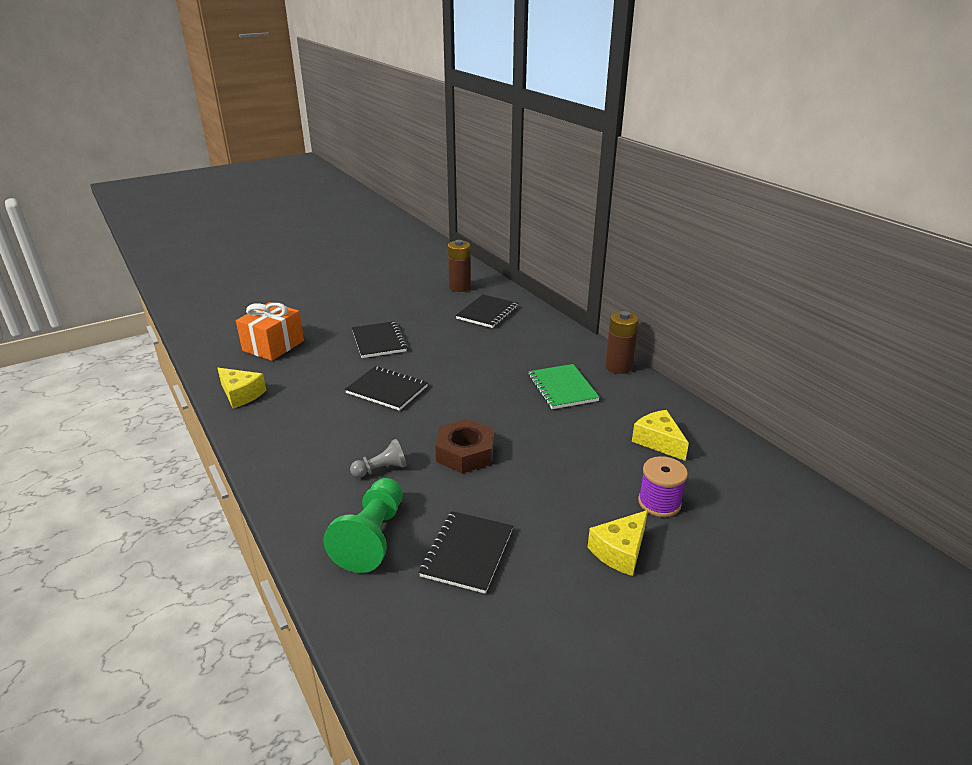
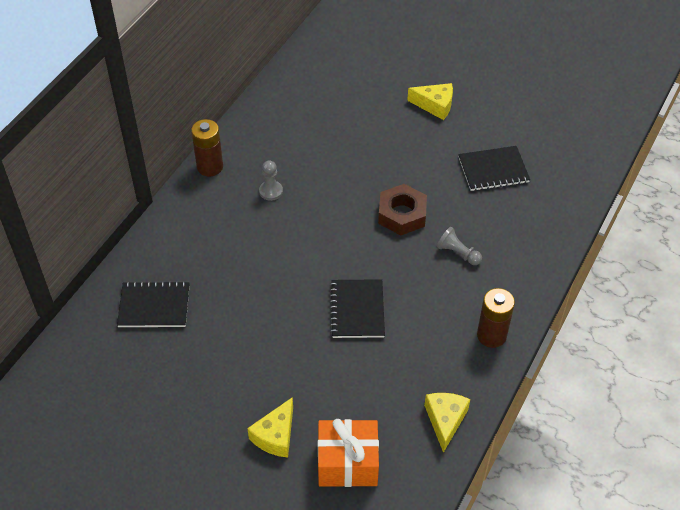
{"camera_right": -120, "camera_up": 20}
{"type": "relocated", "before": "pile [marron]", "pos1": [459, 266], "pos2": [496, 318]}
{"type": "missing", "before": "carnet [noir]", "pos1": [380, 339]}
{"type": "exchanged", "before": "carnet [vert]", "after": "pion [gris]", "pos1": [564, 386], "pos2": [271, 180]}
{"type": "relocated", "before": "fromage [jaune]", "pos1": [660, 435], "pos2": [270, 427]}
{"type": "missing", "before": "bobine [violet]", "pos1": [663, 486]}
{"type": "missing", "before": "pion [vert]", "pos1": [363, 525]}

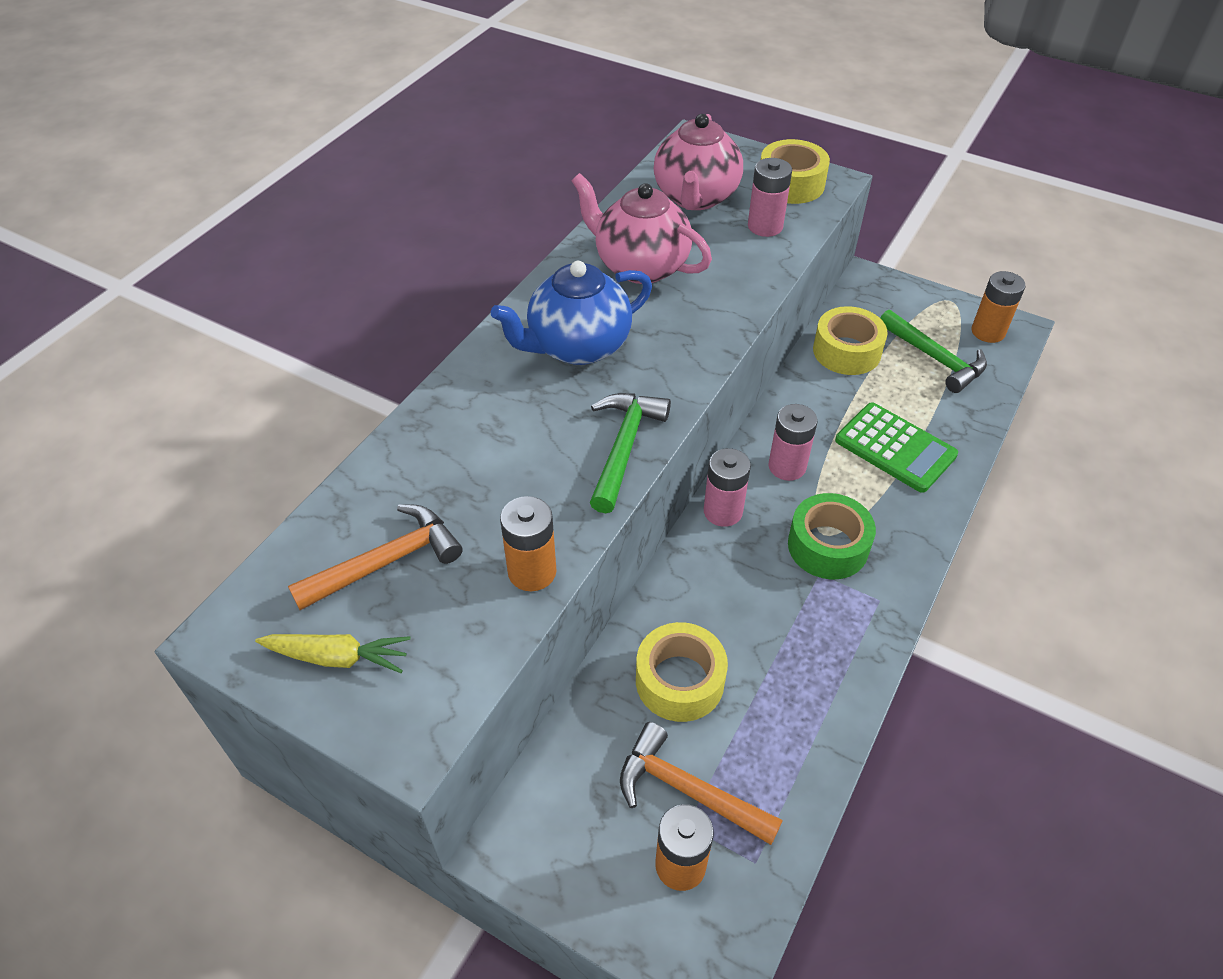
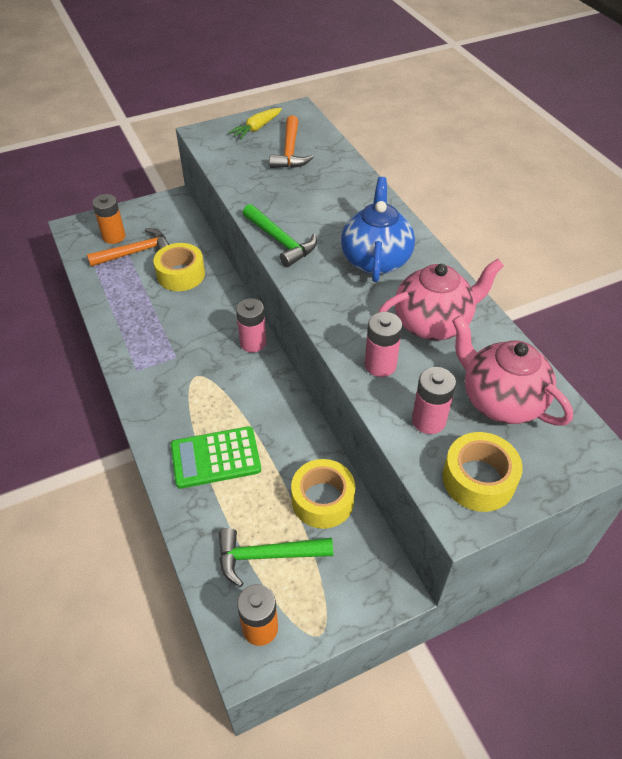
{"camera_right": 125, "camera_up": 0}
{"type": "relocated", "before": "pile [rose]", "pos1": [793, 442], "pos2": [383, 344]}
{"type": "missing", "before": "ruban adhésif [vert]", "pos1": [832, 536]}
{"type": "missing", "before": "pile [orange]", "pos1": [528, 543]}

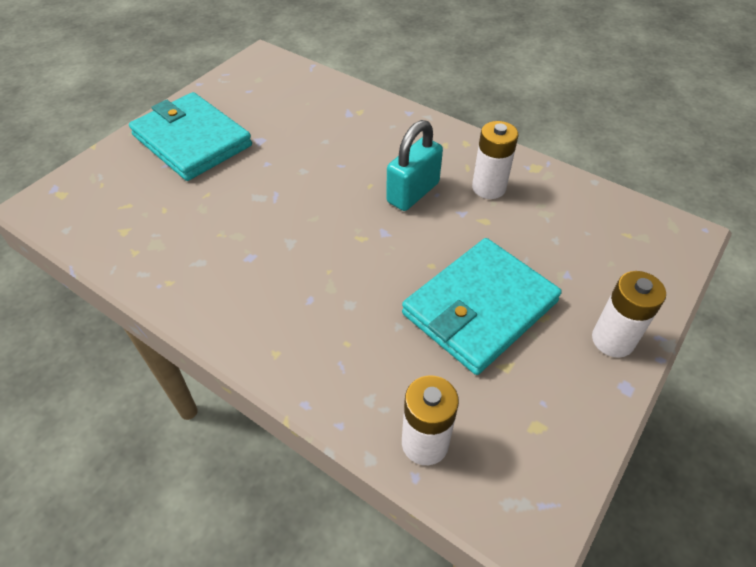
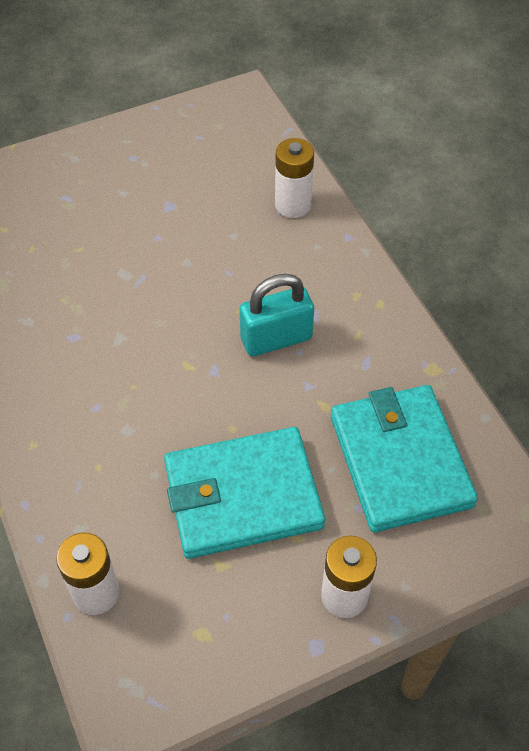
{"camera_right": 30, "camera_up": 5}
{"type": "relocated", "before": "portefeuille [turquoise]", "pos1": [190, 136], "pos2": [404, 458]}
{"type": "relocated", "before": "pile [blanc]", "pos1": [495, 160], "pos2": [294, 178]}

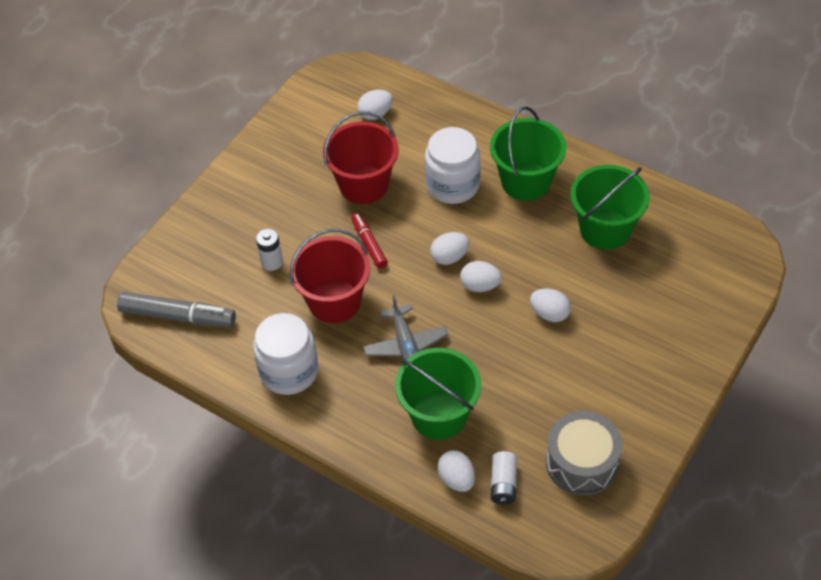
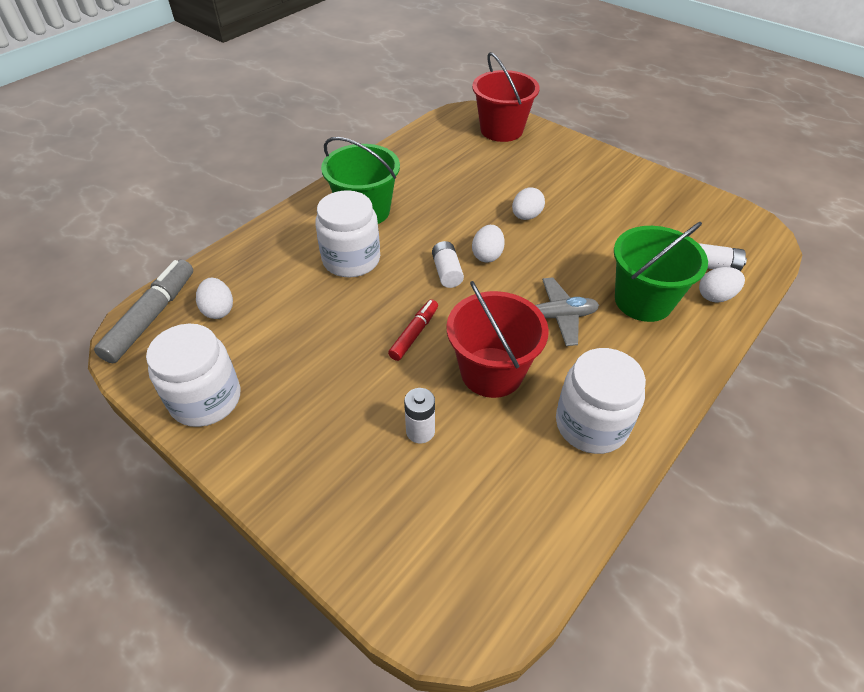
{"camera_right": -85, "camera_up": -5}
{"type": "relocated", "before": "seau [rouge]", "pos1": [360, 157], "pos2": [506, 97]}
{"type": "missing", "before": "seau [vert]", "pos1": [610, 207]}
{"type": "spun", "before": "feutre [rouge]", "pos1": [369, 241], "pos2": [413, 330], "turn": 135}
{"type": "exchanged", "before": "œuf [blanc]", "after": "pile [blanc]", "pos1": [450, 248], "pos2": [448, 264]}
{"type": "relocated", "before": "feutre [gris]", "pos1": [176, 309], "pos2": [143, 311]}
{"type": "missing", "before": "tambour [gris]", "pos1": [584, 453]}
{"type": "appeared", "after": "bocal [blanc]", "pos2": [193, 375]}

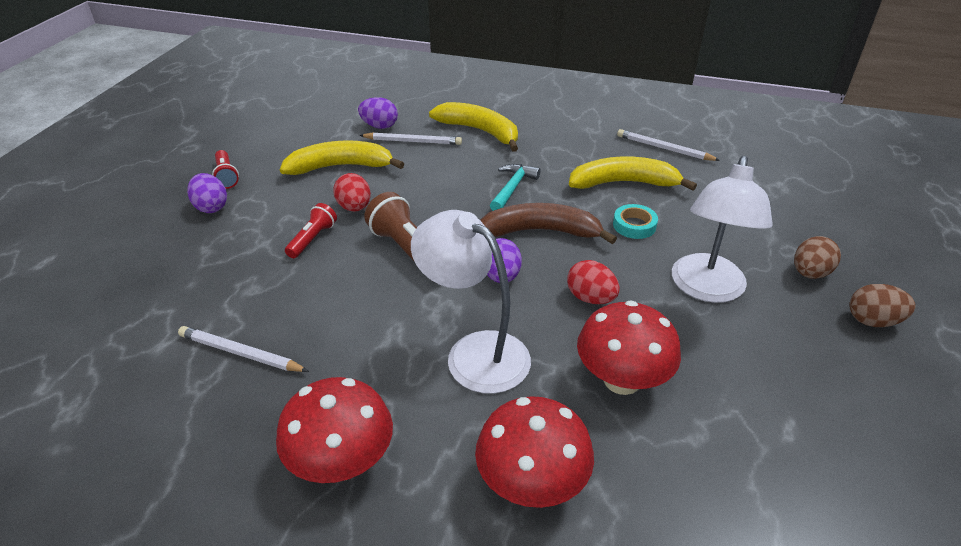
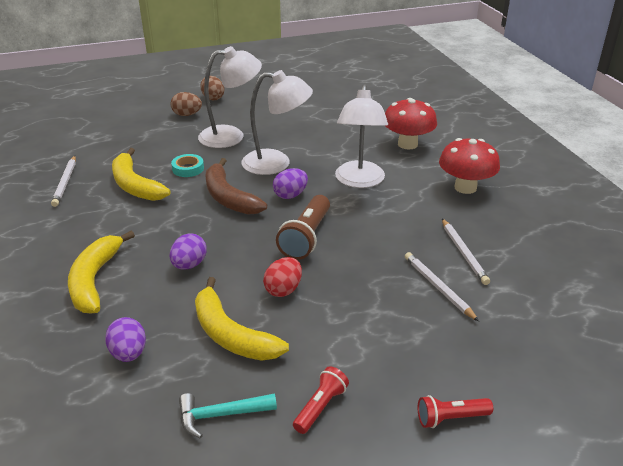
{"camera_right": -125, "camera_up": -5}
{"type": "relocated", "before": "crayon [blanc]", "pos1": [410, 138], "pos2": [442, 287]}
{"type": "relocated", "before": "marteau [turquoise]", "pos1": [515, 187], "pos2": [228, 416]}
{"type": "relocated", "before": "œuf [violet]", "pos1": [207, 193], "pos2": [188, 251]}
{"type": "relocated", "before": "lampe de poche [rouge]", "pos1": [311, 230], "pos2": [455, 411]}
{"type": "exchanged", "before": "œuf [rouge]", "after": "lampe [blanc]", "pos1": [593, 282], "pos2": [277, 122]}
{"type": "missing", "before": "champignon [rouge]", "pos1": [629, 347]}

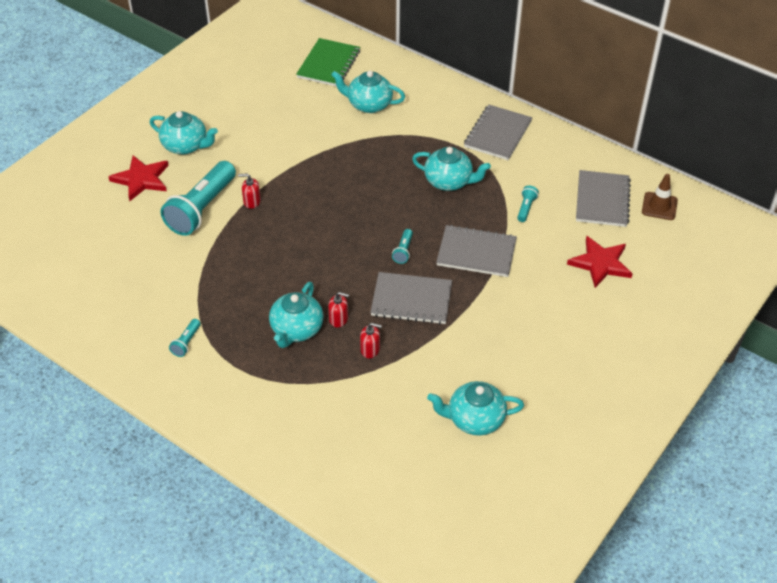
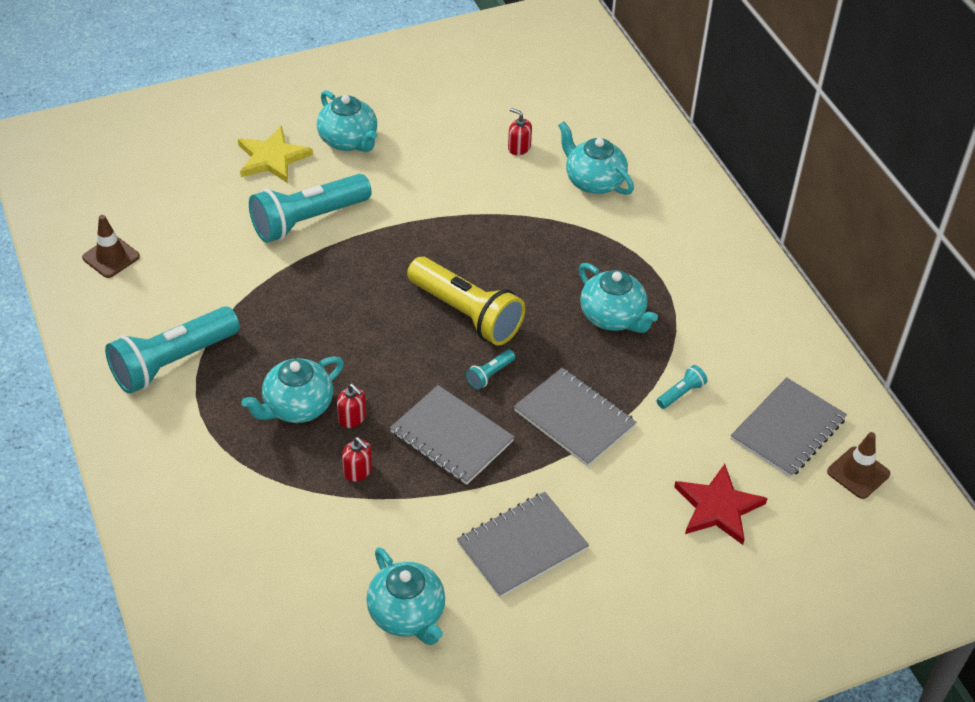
{"camera_right": 30, "camera_up": 0}
{"type": "missing", "before": "carnet [vert]", "pos1": [328, 62]}
{"type": "relocated", "before": "carnet [gris]", "pos1": [498, 132], "pos2": [523, 545]}
{"type": "colour", "before": "étoile [rouge]", "after": "étoile [jaune]", "pos1": [138, 178], "pos2": [275, 154]}
{"type": "relocated", "before": "distributeur de savon [rouge]", "pos1": [249, 191], "pos2": [520, 131]}
{"type": "size", "before": "lampe de poche [turquoise]", "pos1": [185, 338], "pos2": [172, 350], "scale": 2.39}
{"type": "spun", "before": "théière [turquoise]", "pos1": [475, 408], "pos2": [405, 596], "turn": -150}
{"type": "appeared", "after": "cône de chantier [marron]", "pos2": [111, 246]}
{"type": "appeared", "after": "lampe de poche [jaune]", "pos2": [466, 301]}

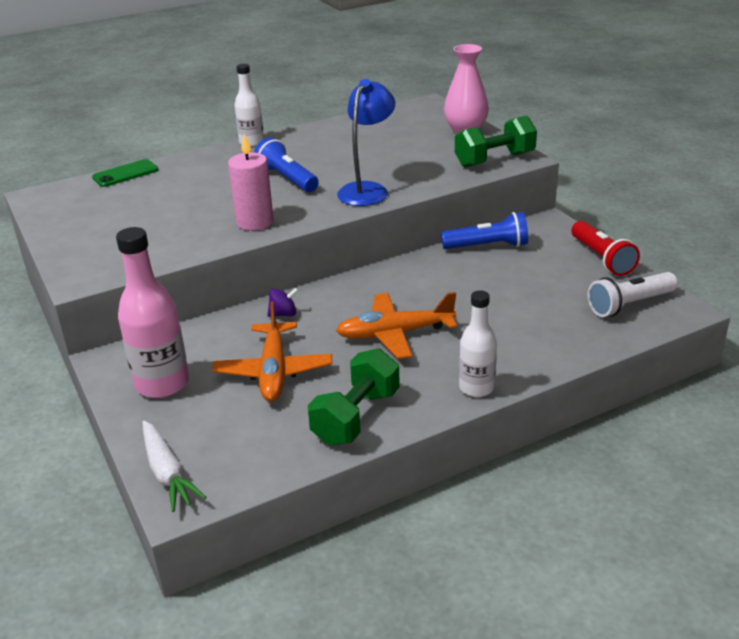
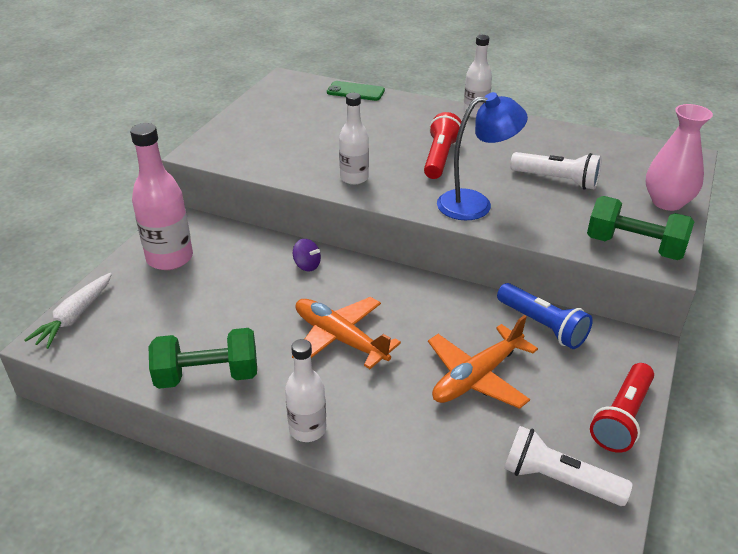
{"camera_right": 50, "camera_up": 5}
{"type": "exchanged", "before": "bougie [rose]", "after": "bouteille [blanc]", "pos1": [251, 182], "pos2": [354, 139]}
{"type": "colour", "before": "lampe de poche [bleu]", "after": "lampe de poche [rouge]", "pos1": [286, 165], "pos2": [443, 145]}
{"type": "relocated", "before": "avion [orange]", "pos1": [272, 351], "pos2": [483, 362]}
{"type": "appeared", "after": "lampe de poche [blanc]", "pos2": [555, 171]}

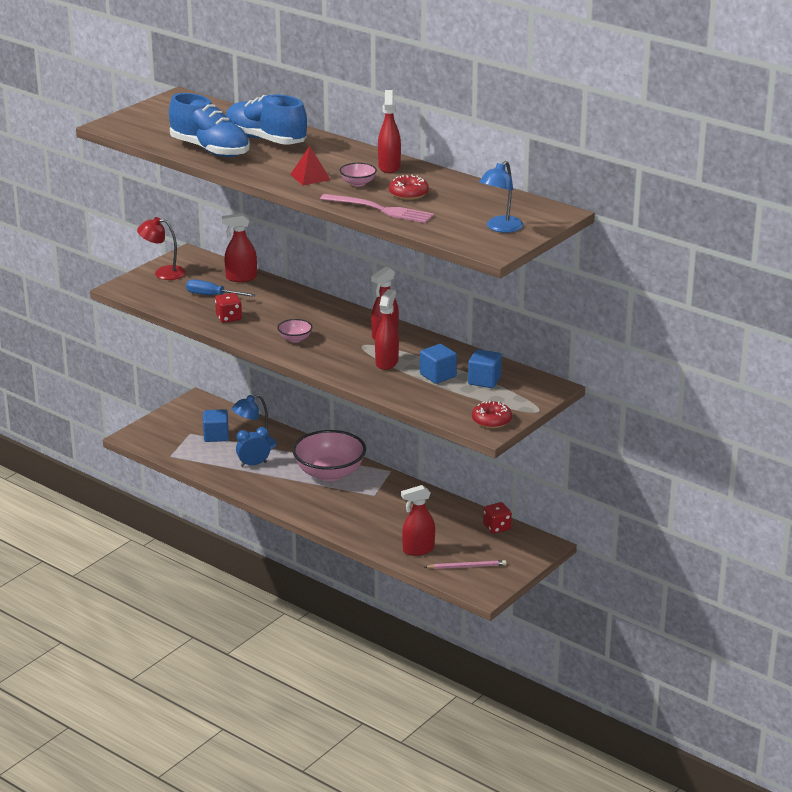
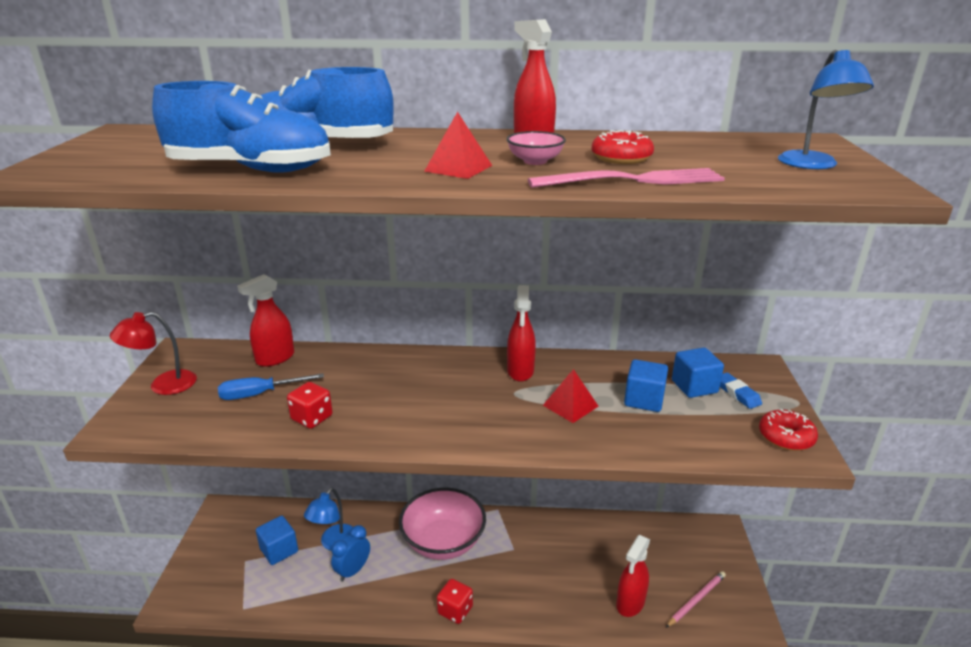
{"camera_right": -35, "camera_up": 0}
{"type": "exchanged", "before": "vaporisateur [rouge]", "after": "pyramide [rouge]", "pos1": [387, 329], "pos2": [570, 396]}
{"type": "missing", "before": "bol [rose]", "pos1": [295, 331]}
{"type": "relocated", "before": "dé [rouge]", "pos1": [497, 518], "pos2": [455, 601]}
{"type": "appeared", "after": "gomme [bleu]", "pos2": [741, 390]}

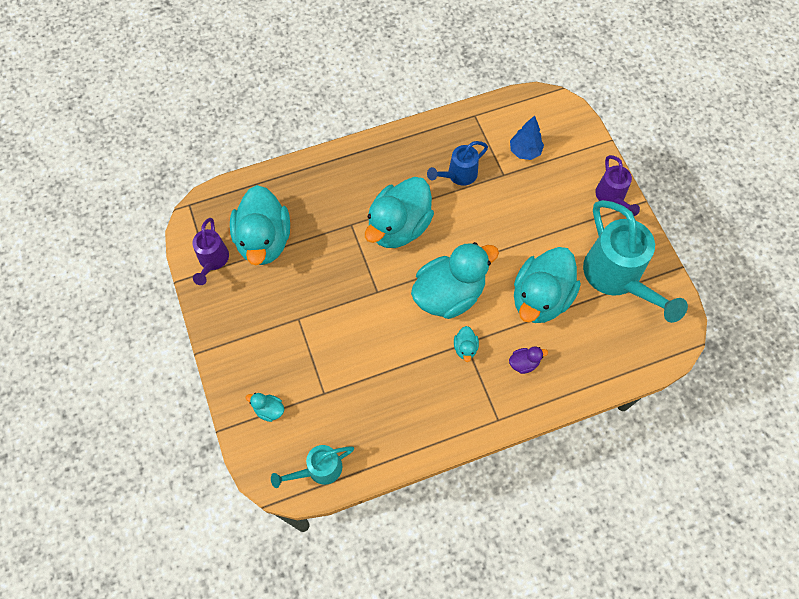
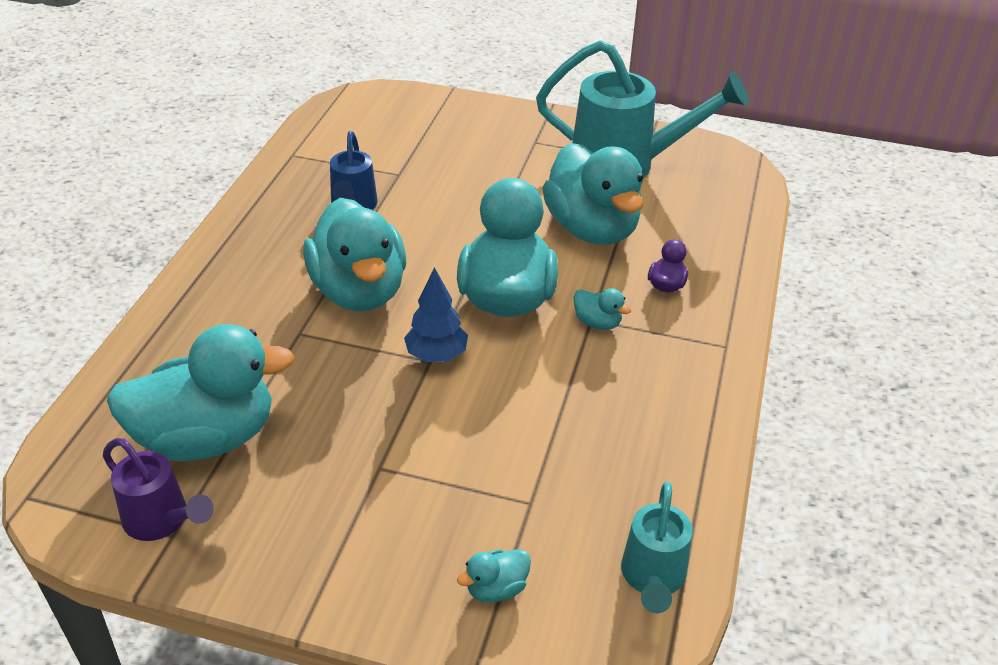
{"camera_right": -55, "camera_up": -25}
{"type": "relocated", "before": "arbre [bleu]", "pos1": [527, 138], "pos2": [436, 314]}
{"type": "missing", "before": "arrosoir [violet]", "pos1": [617, 185]}
{"type": "spun", "before": "canard [turquoise]", "pos1": [260, 225], "pos2": [201, 392], "turn": -45}

